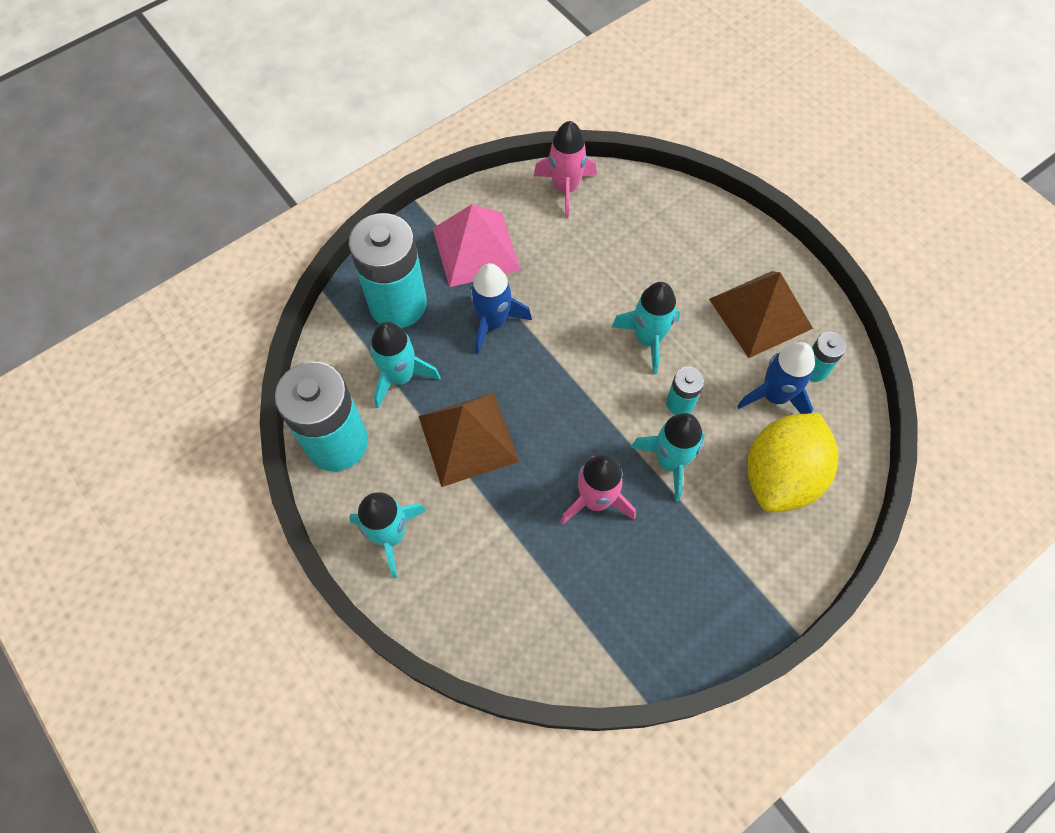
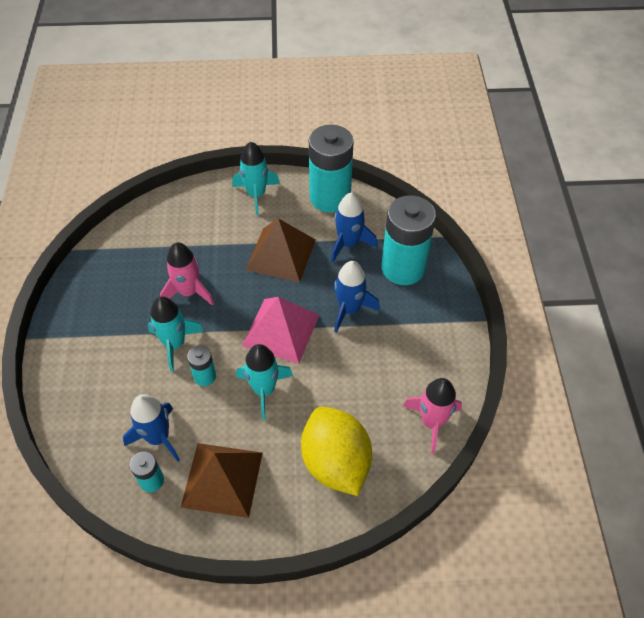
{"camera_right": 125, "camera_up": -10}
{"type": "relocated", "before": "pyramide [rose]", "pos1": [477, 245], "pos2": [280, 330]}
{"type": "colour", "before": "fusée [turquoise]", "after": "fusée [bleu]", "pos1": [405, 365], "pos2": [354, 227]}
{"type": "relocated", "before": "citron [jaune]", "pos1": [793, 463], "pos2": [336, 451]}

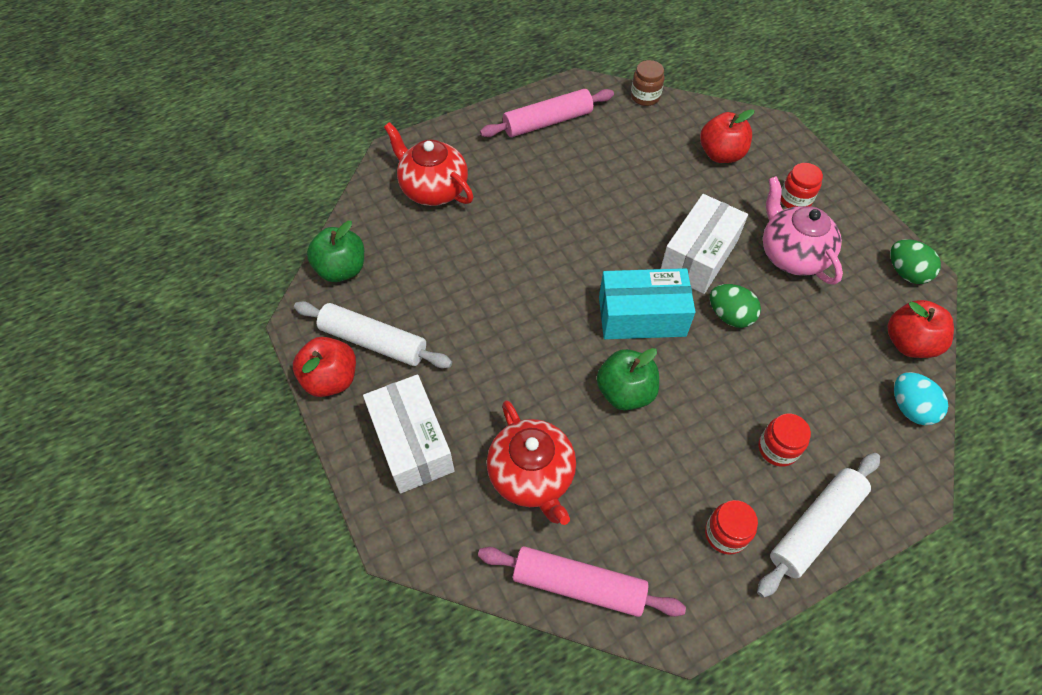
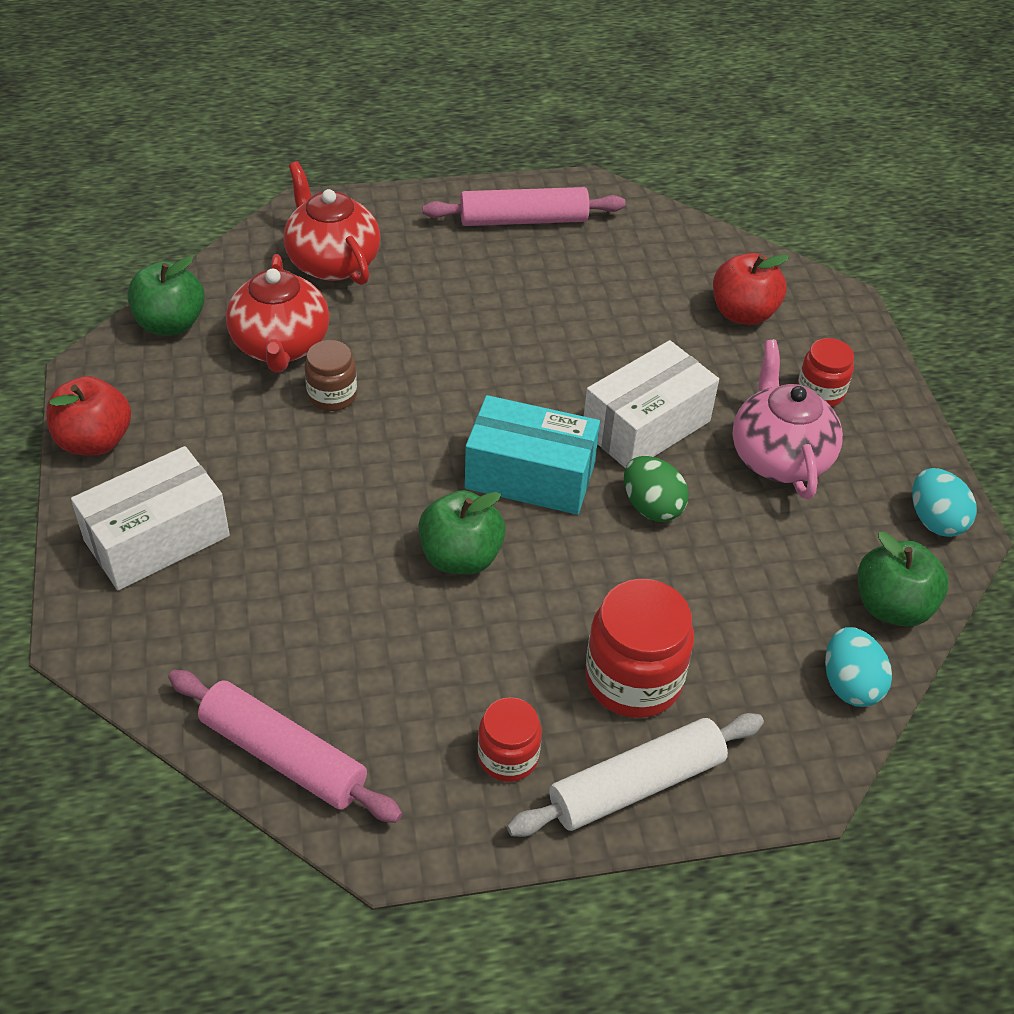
{"camera_right": 15, "camera_up": -10}
{"type": "relocated", "before": "bocal [marron]", "pos1": [648, 83], "pos2": [330, 375]}
{"type": "colour", "before": "œuf [vert]", "after": "œuf [turquoise]", "pos1": [915, 261], "pos2": [944, 502]}
{"type": "colour", "before": "pomme [rouge]", "after": "pomme [vert]", "pos1": [921, 329], "pos2": [903, 579]}
{"type": "missing", "before": "rouleau à pâtisserie [blanc]", "pos1": [373, 335]}
{"type": "spun", "before": "boîte [blanc]", "pos1": [408, 434], "pos2": [150, 518], "turn": 60}
{"type": "relocated", "before": "théière [rouge]", "pos1": [531, 462], "pos2": [278, 313]}
{"type": "size", "before": "bocal [rouge]", "pos1": [785, 440], "pos2": [639, 648], "scale": 1.69}

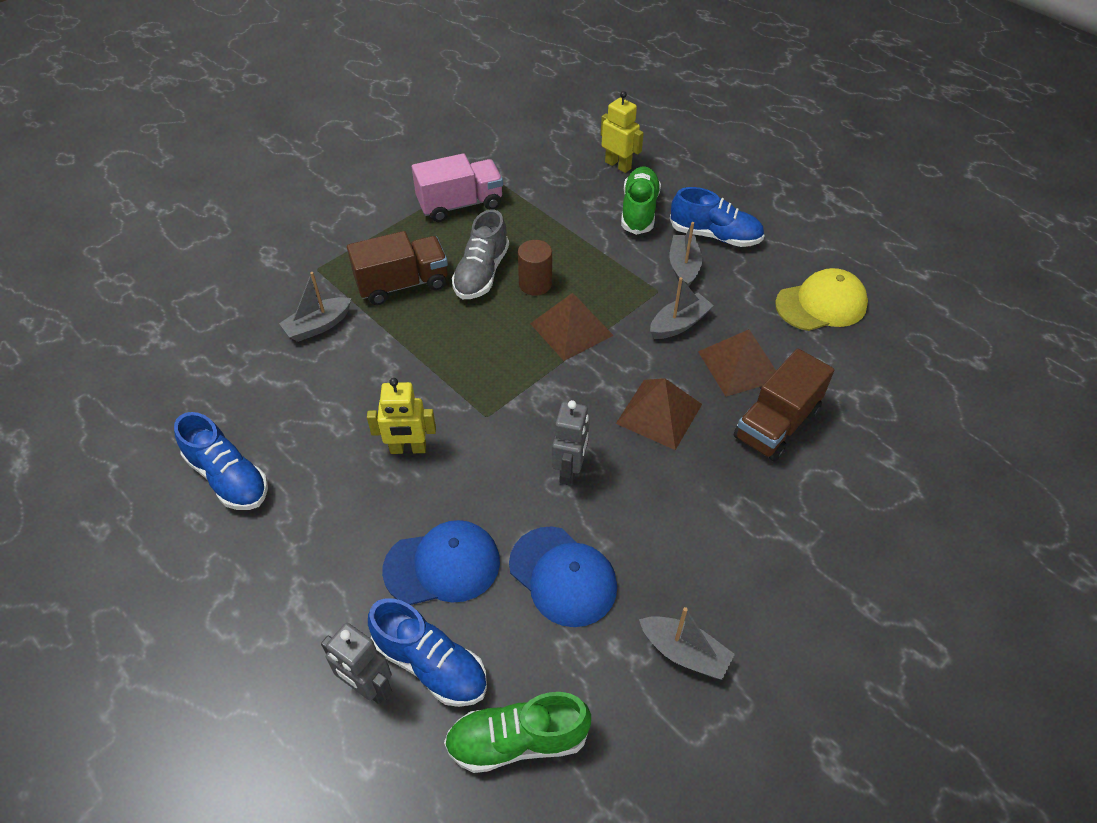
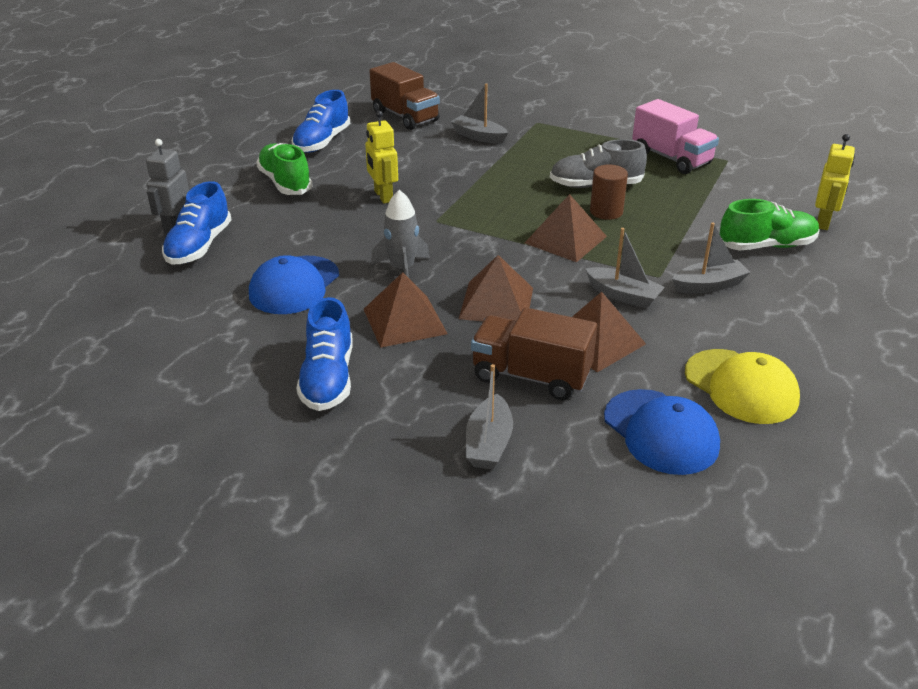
{"camera_right": 70, "camera_up": -15}
{"type": "relocated", "before": "chaussure [bleu]", "pos1": [717, 217], "pos2": [324, 354]}
{"type": "relocated", "before": "camion [marron]", "pos1": [397, 268], "pos2": [405, 96]}
{"type": "exchanged", "before": "robot [gris]", "after": "fusée [gris]", "pos1": [571, 443], "pos2": [400, 234]}
{"type": "relocated", "before": "casquette [bleu]", "pos1": [441, 562], "pos2": [662, 432]}
{"type": "relocated", "before": "bateau [gris]", "pos1": [687, 643], "pos2": [489, 417]}
{"type": "relocated", "before": "chaussure [vert]", "pos1": [517, 732], "pos2": [284, 169]}
{"type": "appeared", "after": "pyramide [marron]", "pos2": [406, 310]}

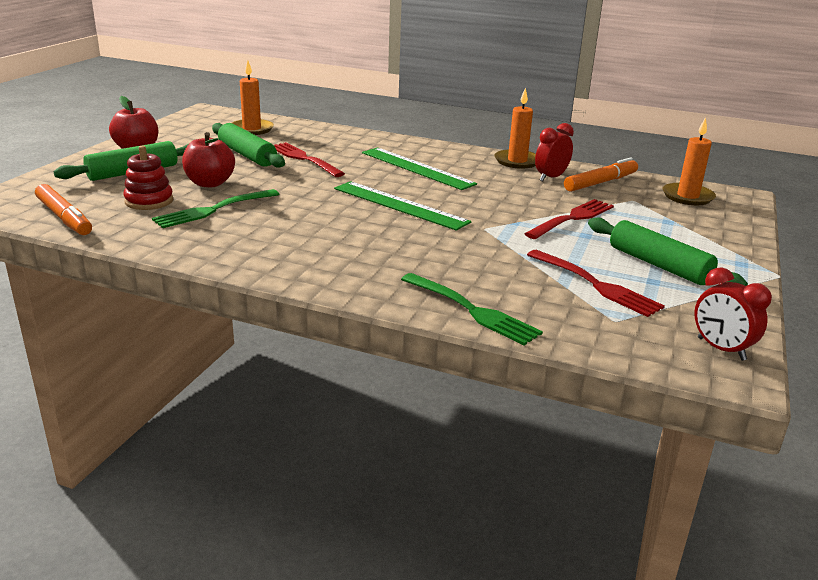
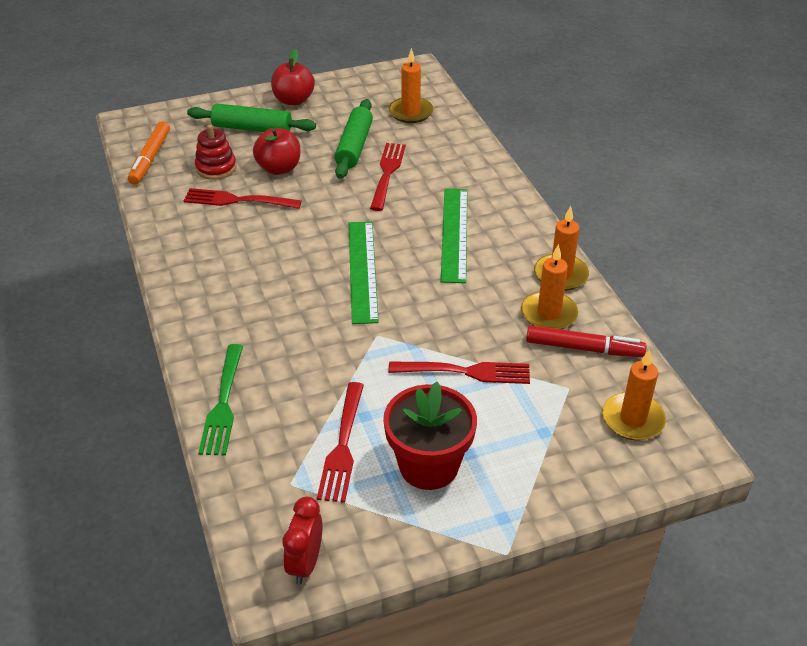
{"camera_right": 50, "camera_up": 15}
{"type": "exchanged", "before": "réveil [rouge]", "after": "bougie [orange]", "pos1": [554, 152], "pos2": [549, 287]}
{"type": "colour", "before": "feutre [orange]", "after": "feutre [rouge]", "pos1": [601, 174], "pos2": [586, 341]}
{"type": "colour", "before": "fourchette [vert]", "after": "fourchette [rouge]", "pos1": [216, 208], "pos2": [242, 198]}
{"type": "exchanged", "before": "rouleau à pâtisserie [vert]", "after": "pot de fleurs [rouge]", "pos1": [668, 252], "pos2": [430, 436]}

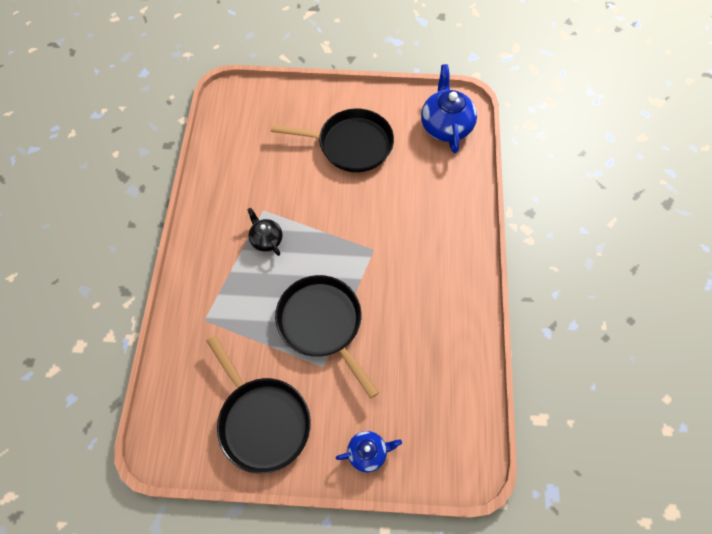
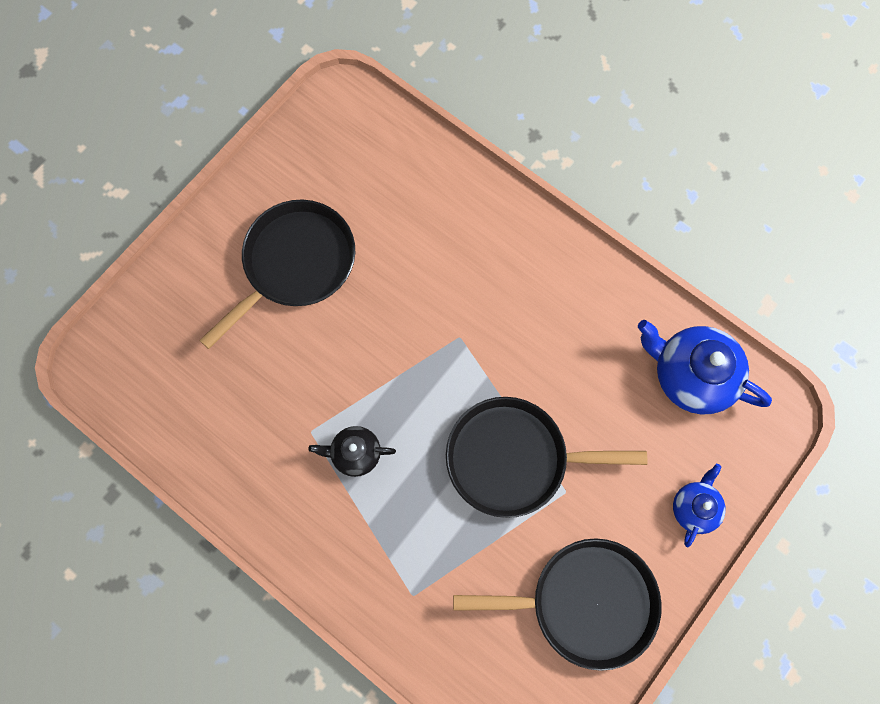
{"camera_right": -55, "camera_up": 10}
{"type": "relocated", "before": "théière [bleu]", "pos1": [449, 108], "pos2": [705, 367]}

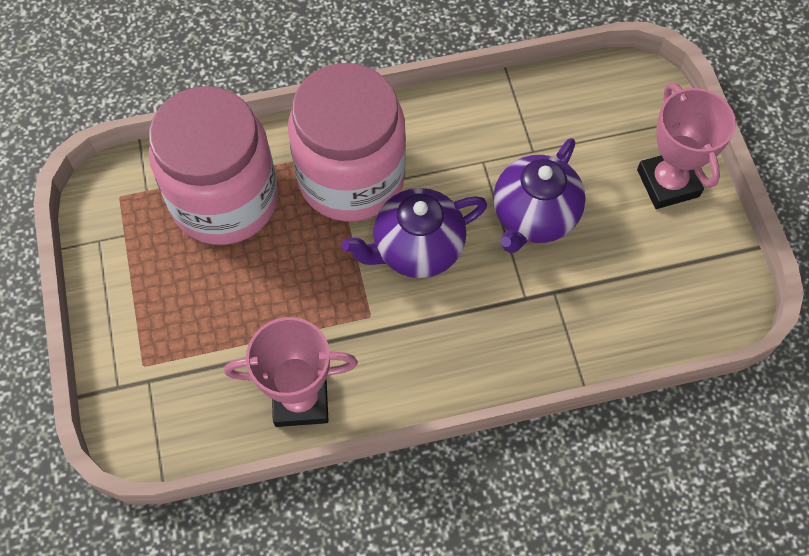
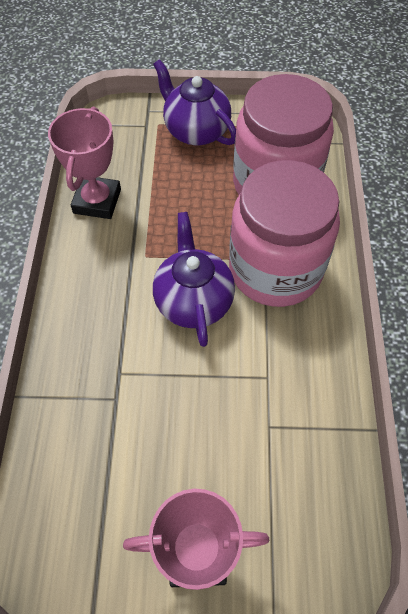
{"camera_right": 105, "camera_up": -5}
{"type": "relocated", "before": "théière [violet]", "pos1": [539, 195], "pos2": [194, 102]}

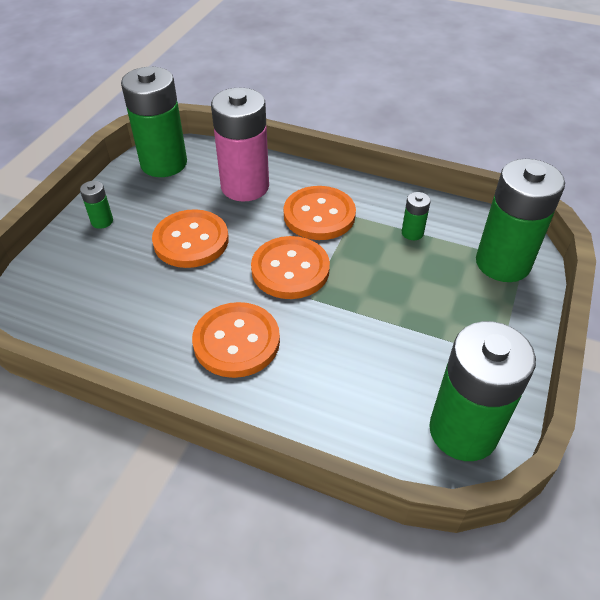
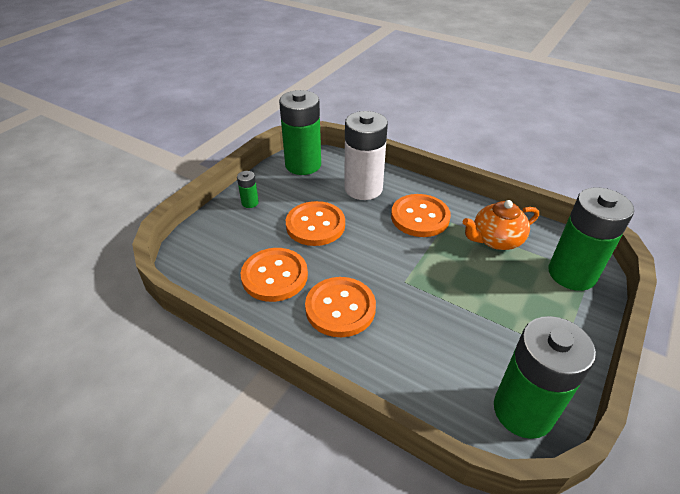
{"camera_right": 10, "camera_up": -5}
{"type": "colour", "before": "pile [rose]", "after": "pile [blanc]", "pos1": [240, 145], "pos2": [366, 155]}
{"type": "exchanged", "before": "pile [vert]", "after": "théière [orange]", "pos1": [416, 216], "pos2": [501, 225]}
{"type": "relocated", "before": "bouton [orange]", "pos1": [290, 267], "pos2": [274, 275]}

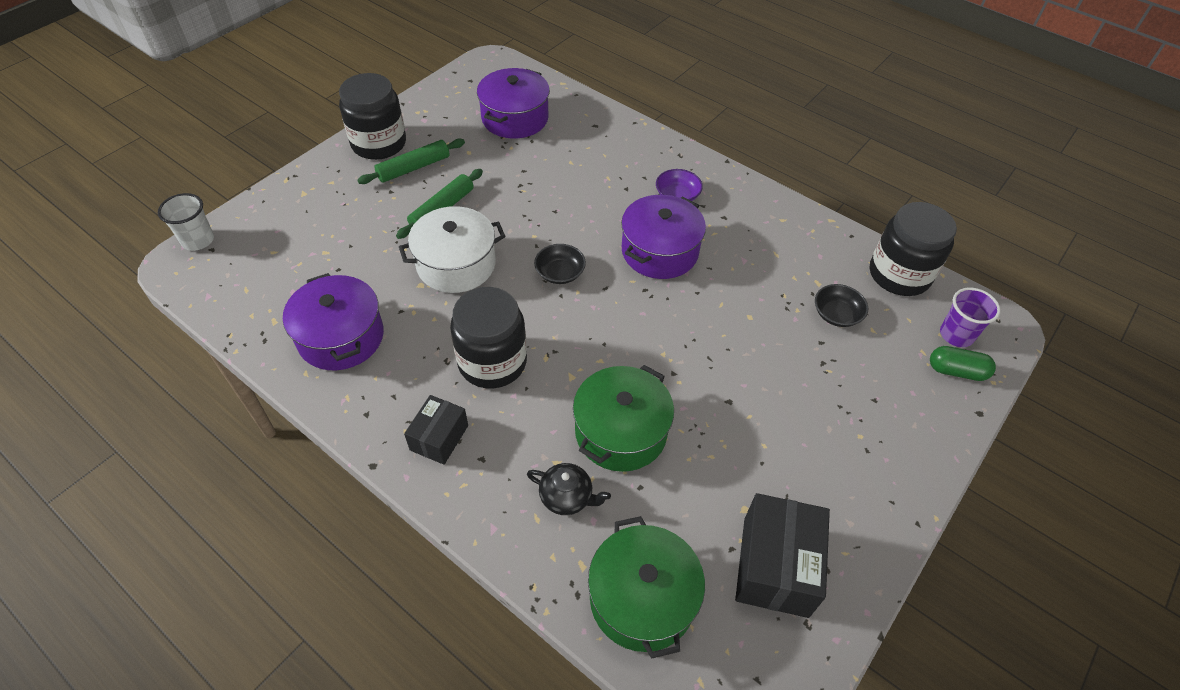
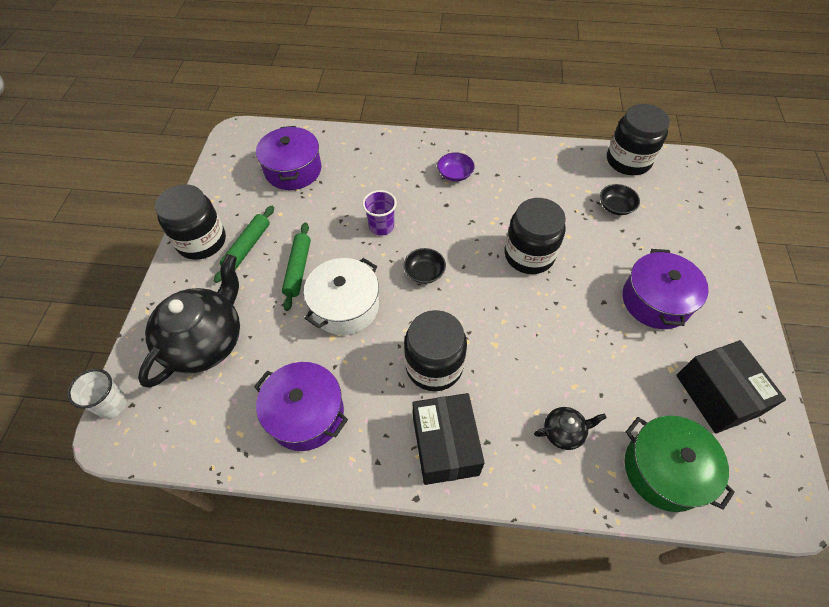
{"camera_right": -30, "camera_up": 5}
{"type": "relocated", "before": "marmite [violet]", "pos1": [663, 237], "pos2": [666, 289]}
{"type": "relocated", "before": "gobelet [violet]", "pos1": [970, 317], "pos2": [379, 213]}
{"type": "missing", "before": "gélule [vert]", "pos1": [963, 363]}
{"type": "missing", "before": "marmite [vert]", "pos1": [623, 418]}
{"type": "size", "before": "boîte [noir]", "pos1": [436, 430], "pos2": [449, 439], "scale": 1.65}
{"type": "appeared", "after": "bocal [noir]", "pos2": [535, 236]}
{"type": "appeared", "after": "théière [noir]", "pos2": [189, 321]}

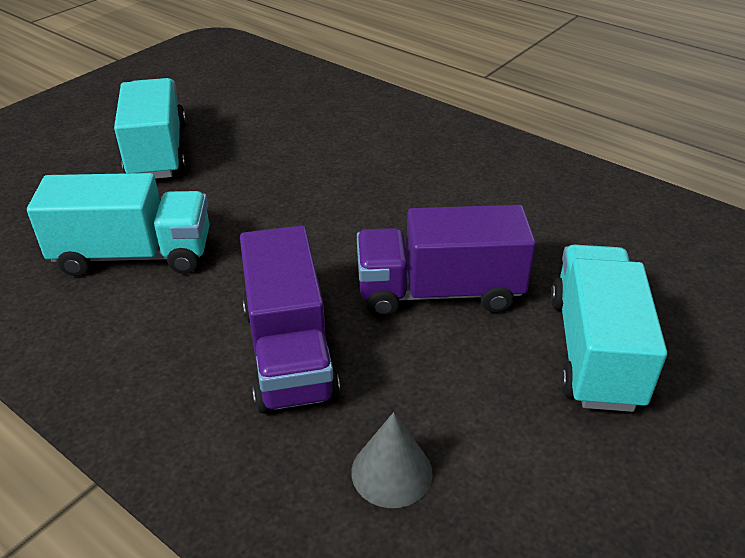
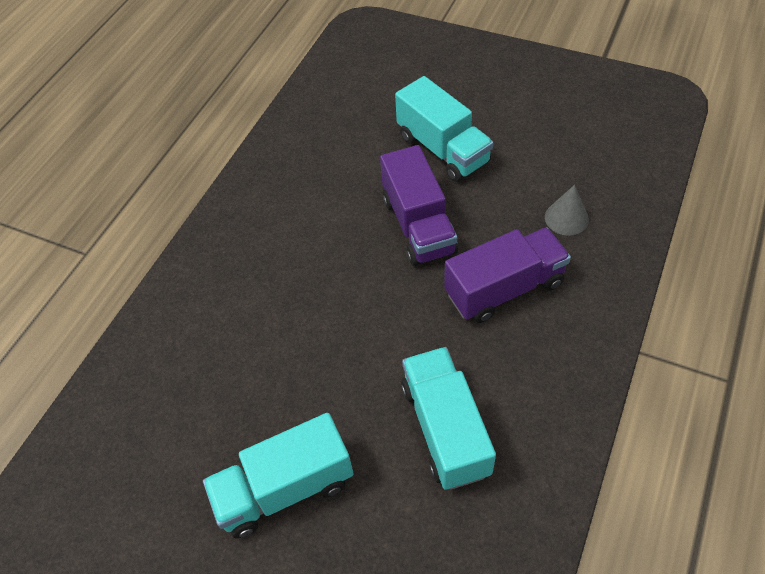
{"camera_right": -100, "camera_up": 15}
{"type": "spun", "before": "camion [turquoise]", "pos1": [609, 328], "pos2": [444, 129], "turn": -120}

